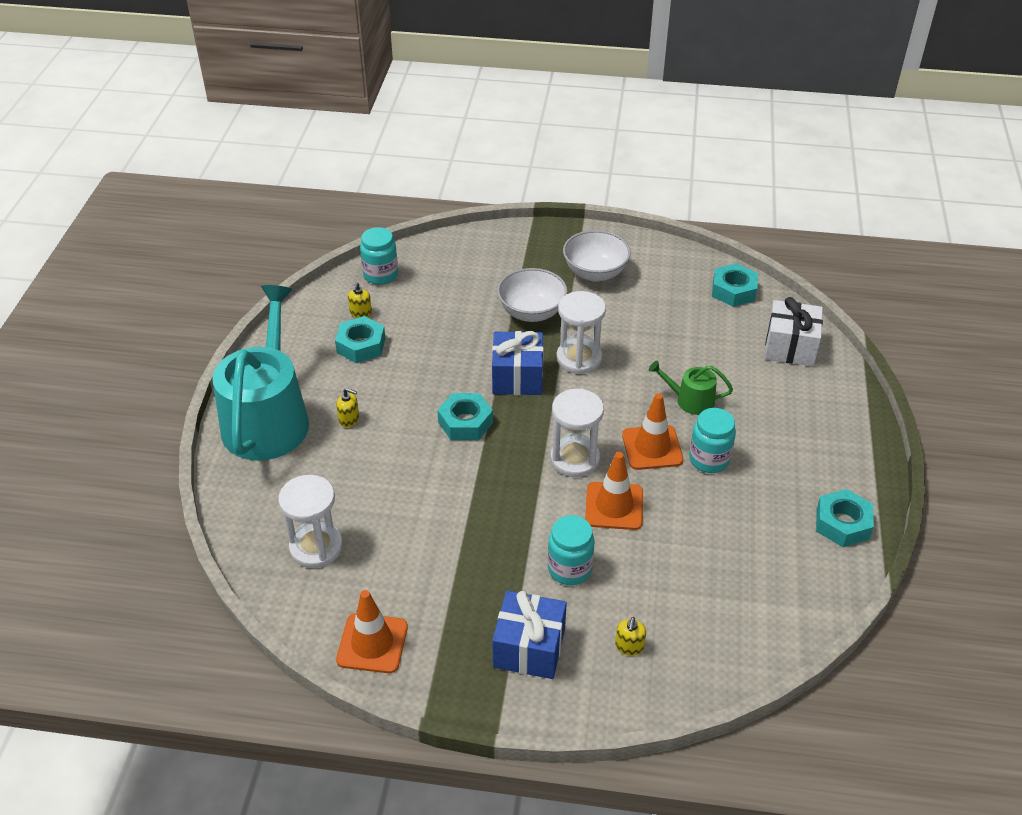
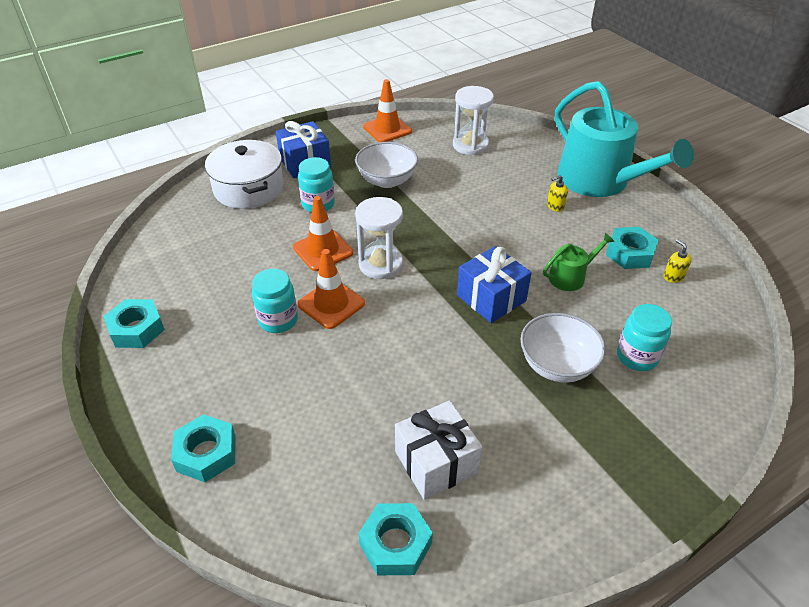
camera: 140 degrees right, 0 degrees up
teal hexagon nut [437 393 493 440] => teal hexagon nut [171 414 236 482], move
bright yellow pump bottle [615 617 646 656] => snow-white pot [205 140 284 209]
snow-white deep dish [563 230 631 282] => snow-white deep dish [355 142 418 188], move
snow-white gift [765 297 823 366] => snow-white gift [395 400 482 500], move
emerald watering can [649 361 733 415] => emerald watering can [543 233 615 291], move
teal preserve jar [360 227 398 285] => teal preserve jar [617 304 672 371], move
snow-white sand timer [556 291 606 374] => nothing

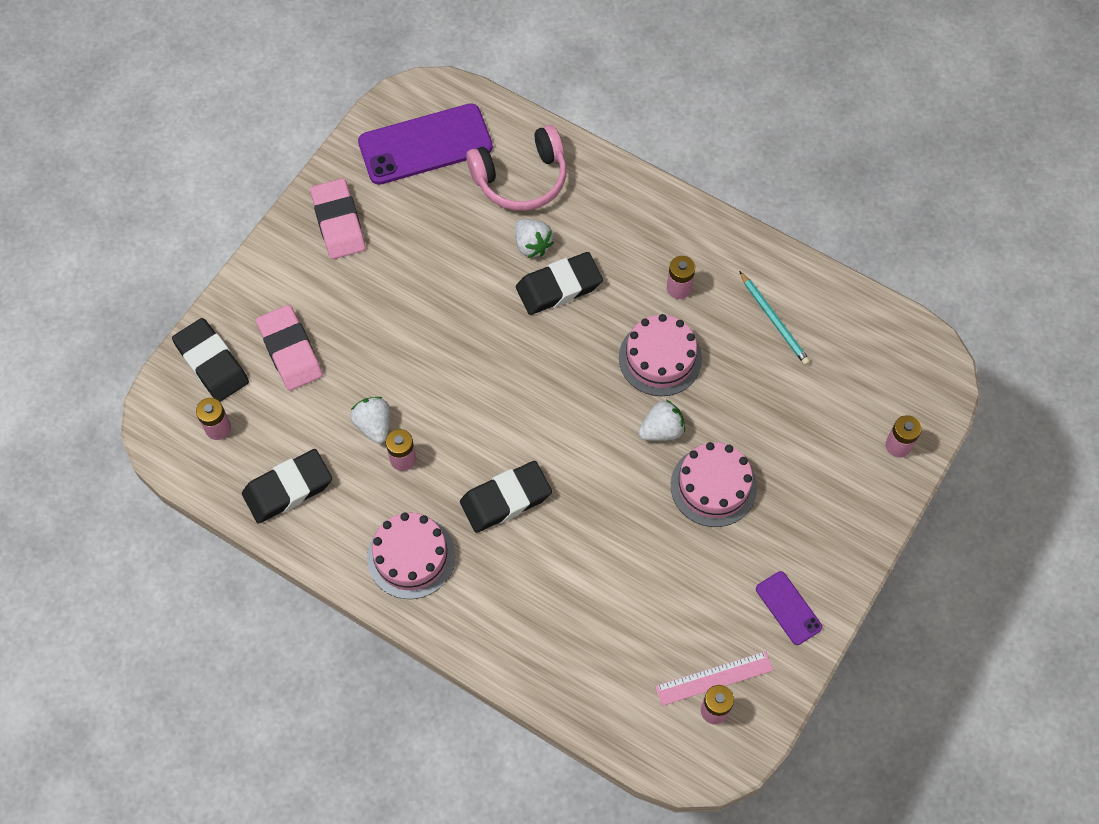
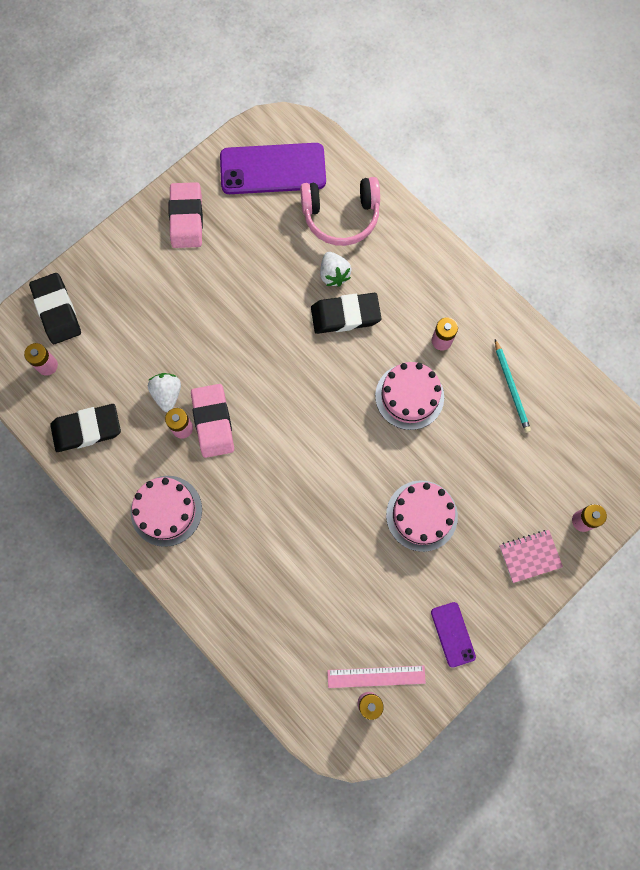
camera: 15 degrees right, 10 degrees up
pink eraser [256 305 323 391] => pink eraser [191 384 234 458], move
nothing => pink notebook [499 530 563 583]
ebony eraser [460 461 552 533] => nothing
snow-white berry [638 400 685 441] => nothing

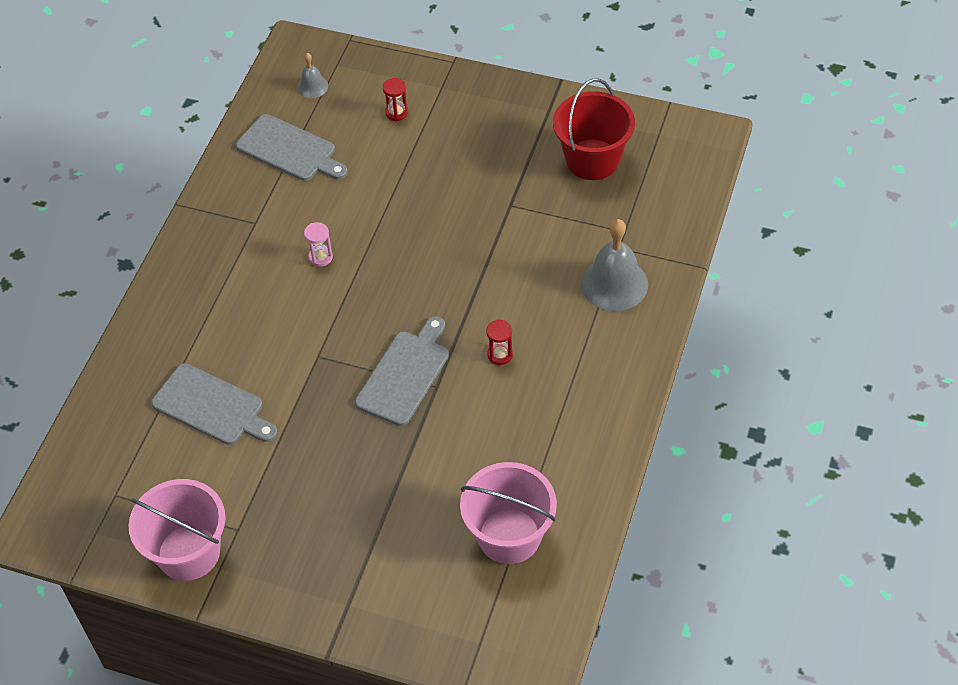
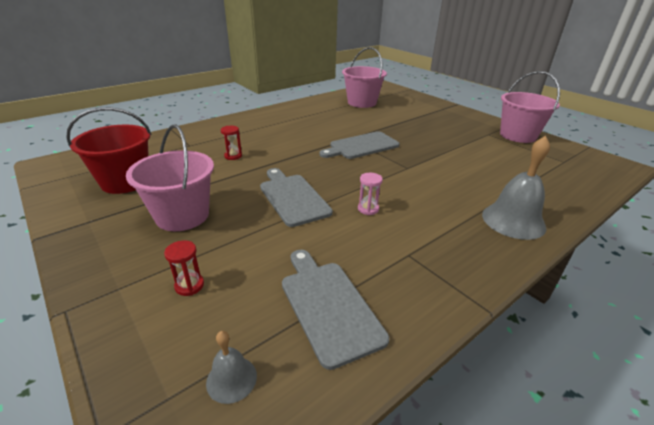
camera: 150 degrees left, 20 degrees down
nothing => pink bucket [126 124 214 231]
crimson sand timer [486 320 513 365] => crimson sand timer [221 126 242 160], move
grey cutting board [151 363 277 445] => grey cutting board [260 168 333 227], move
grey school bell [581 219 648 311] => grey school bell [482 136 550 240], move

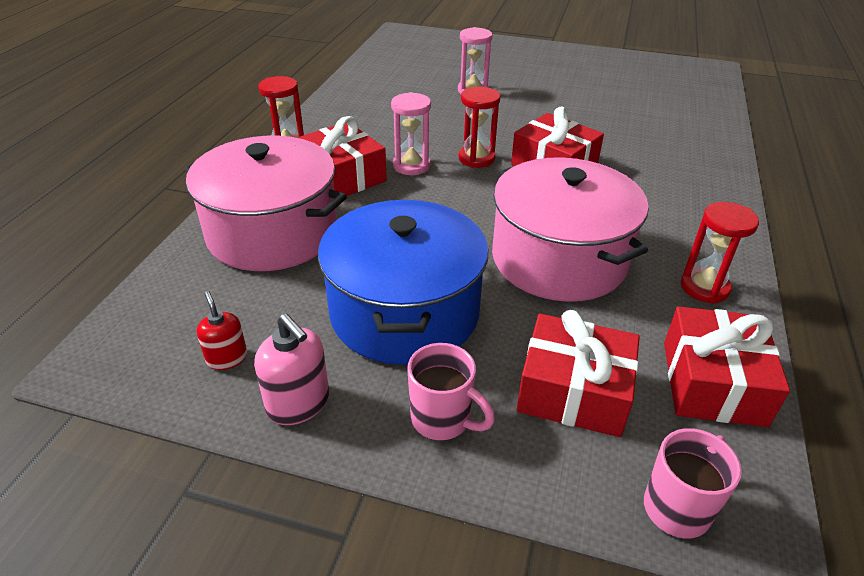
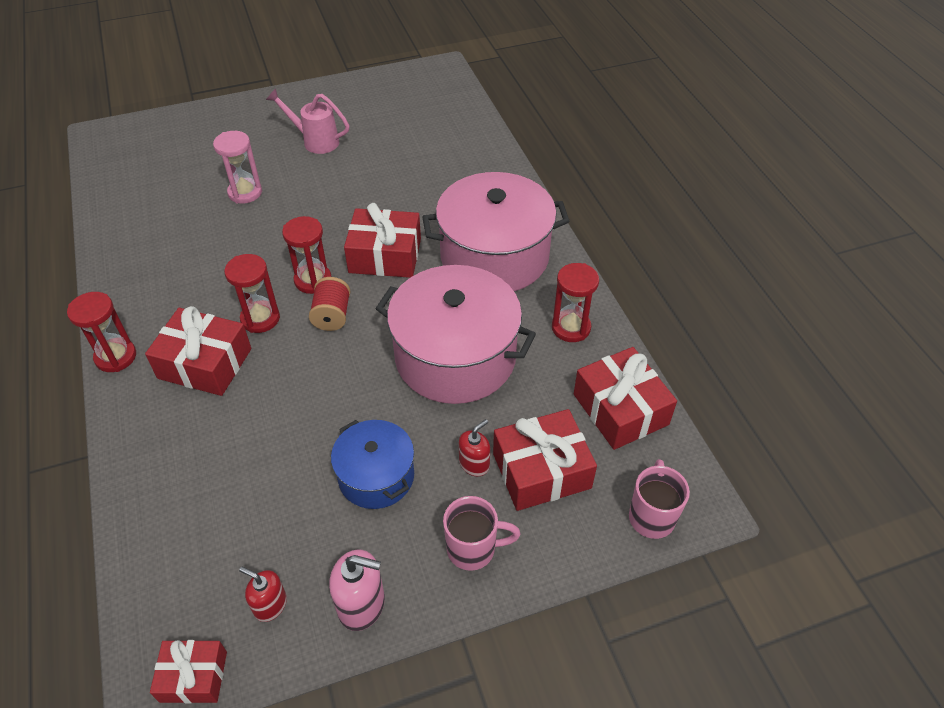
camera: 35 degrees left, 10 degrees up
nothing => crimson gift [150 640 227 703]
pink sand timer [391 92 431 175] => crimson sand timer [224 254 280 333]
nothing => pink watering can [266 88 350 154]
nothing => crimson reel of thread [309 277 350 331]
blue pot [318 200 488 365] => blue pot [331 420 414 509], x0.56
pink pot [185 136 347 271] => pink pot [423 172 570 291], move
nothing => crimson pump bottle [459 419 490 476]

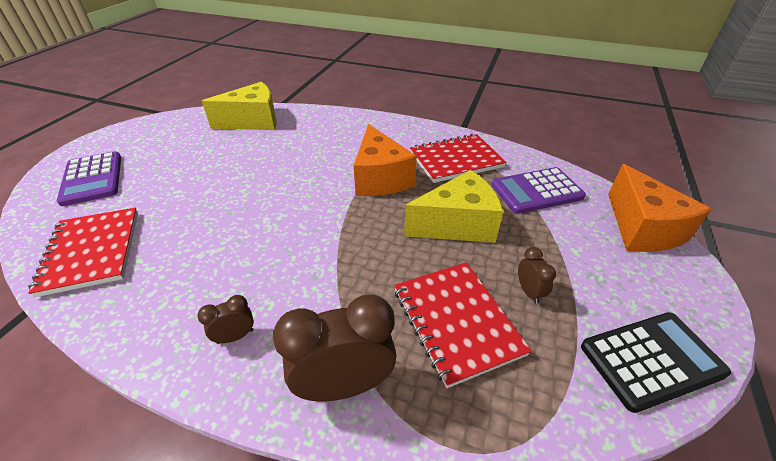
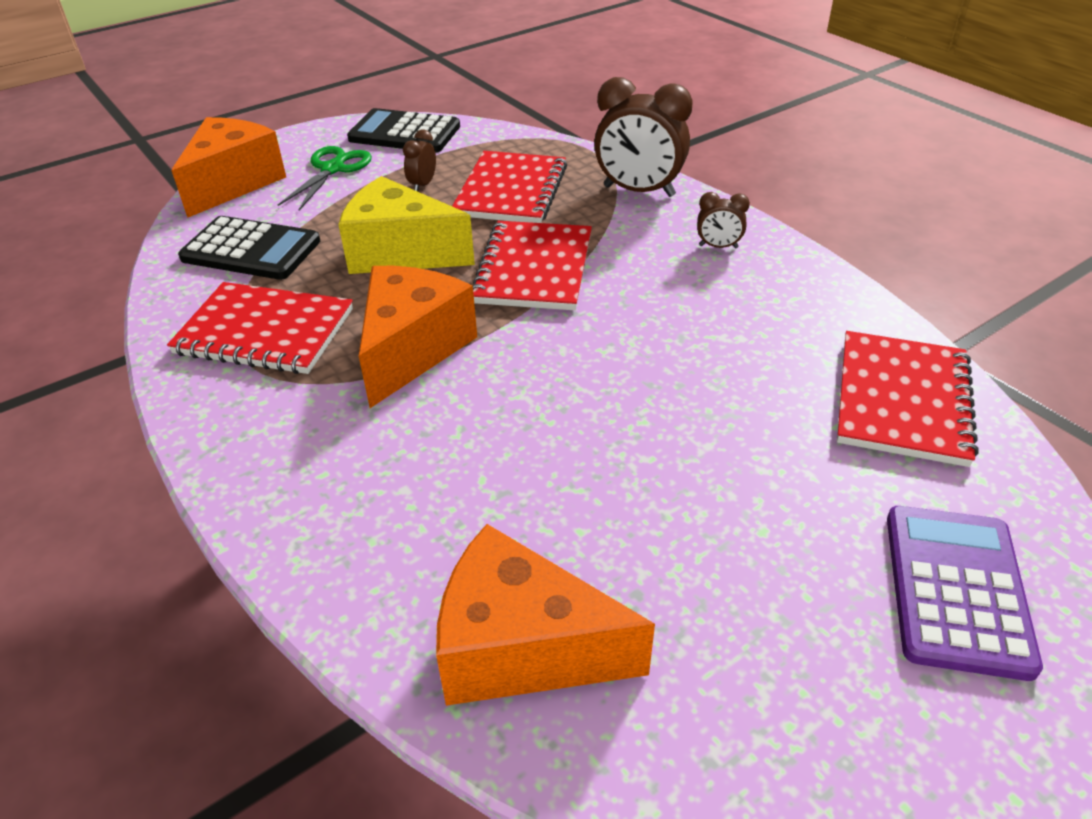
camera: 145 degrees left, 0 degrees up
violet calculator [492 167 586 214] => ebony calculator [178 216 320 280]
nothing => emerald pair of scissors [278 146 372 210]
bright yellow piece of cheese [202 82 276 130] => orange piece of cheese [436 524 655 706]
nothing => crimson notebook [473 221 592 310]

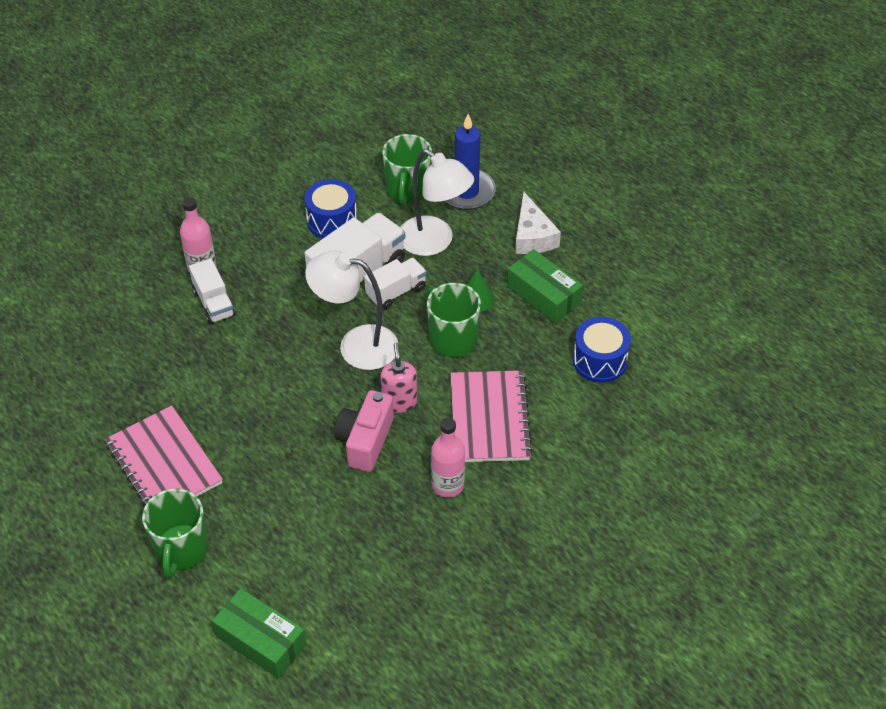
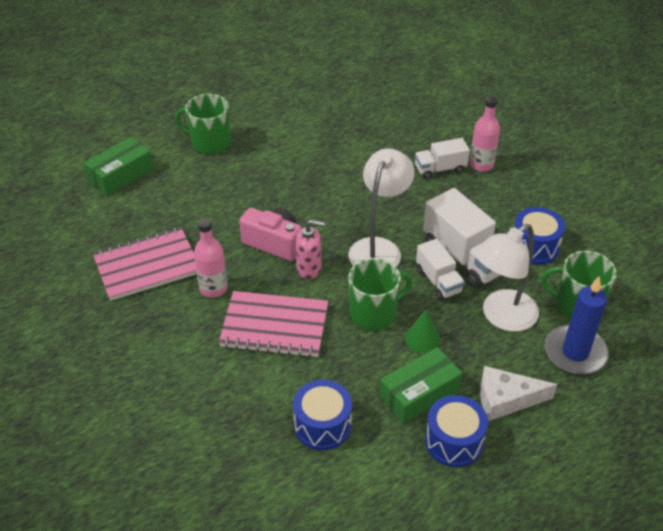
camera: 100 degrees right, 5 degrees down
pink notebook [105 405 223 506] => pink notebook [93 227 197 301], move
nothing => blue snare drum [425 395 488 467]

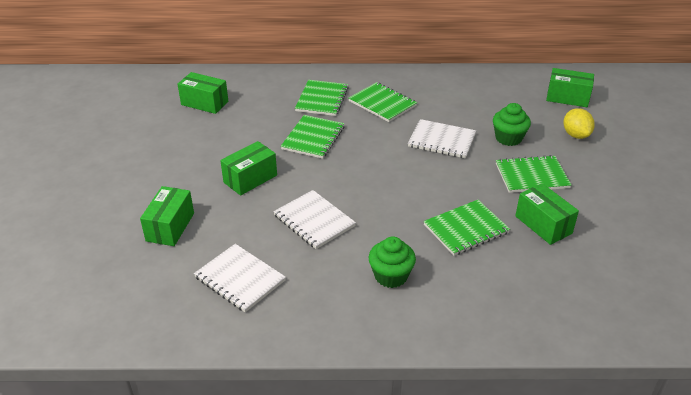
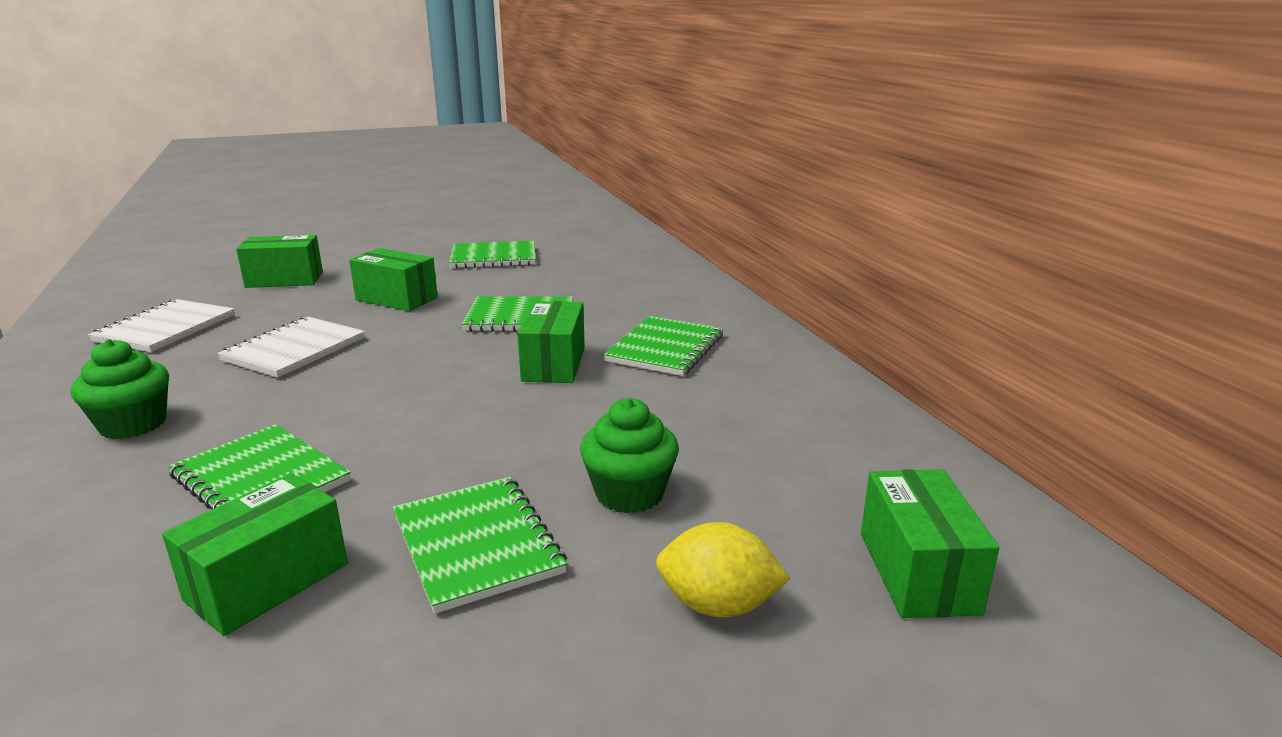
camera: 70 degrees right, 15 degrees down
emerald notebook [295 80 349 116] => emerald notebook [449 241 535 268], move
emerald parcel [178 72 228 114] => emerald parcel [517 301 585 383], move
bright yellow lemon [563 108 595 139] => bright yellow lemon [656 522 791 617], 45 degrees clockwise
snow-white notebook [408 119 476 159] => nothing

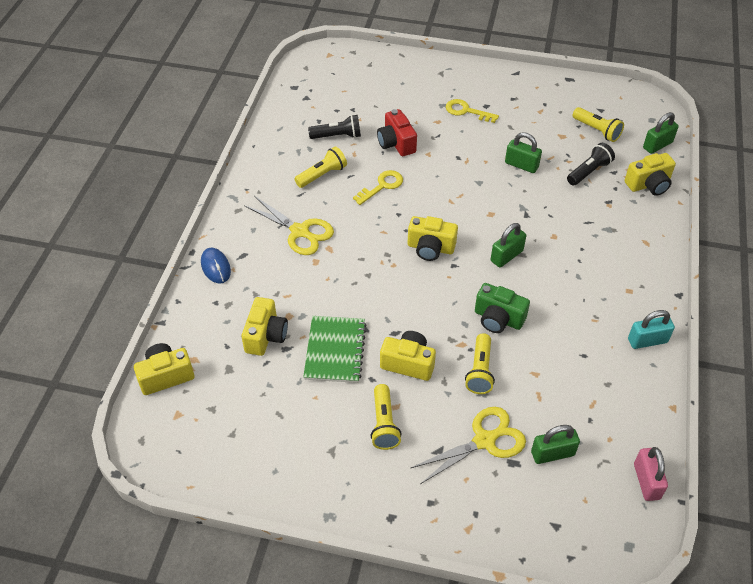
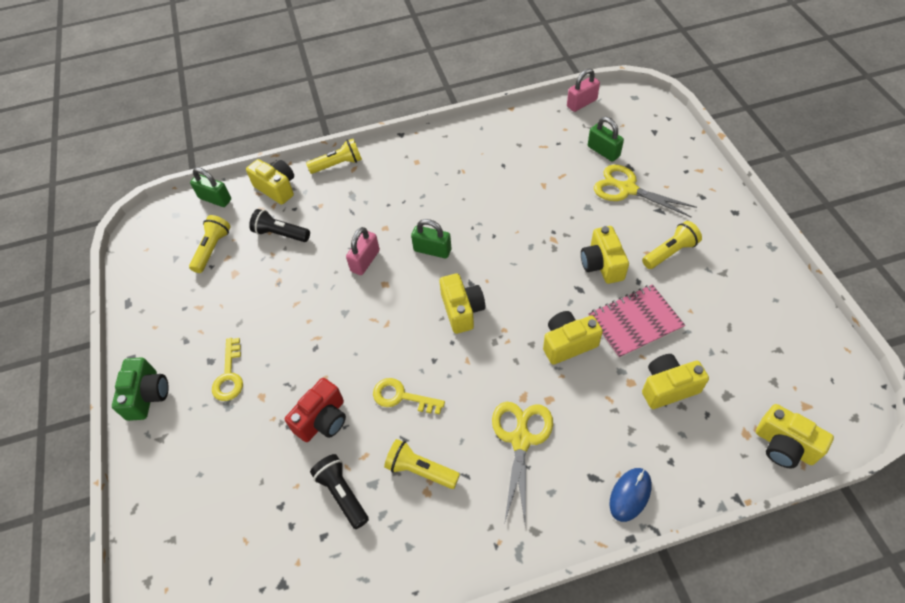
camera: 115 degrees left, 5 degrees up
emerald camera [475 283 530 333] => emerald camera [112 357 169 421], move
bright yellow pocket torch [465 333 495 394] => bright yellow pocket torch [306 139 362 174], move
nothing => pink lock [346 227 380 275]
nothing => bright yellow camera [543 311 603 365]
emerald notebook [303 316 366 383] => pink notebook [588 284 685 359]
emerald lock [505 132 542 173] => nothing
teal lock [628 310 675 349] => nothing

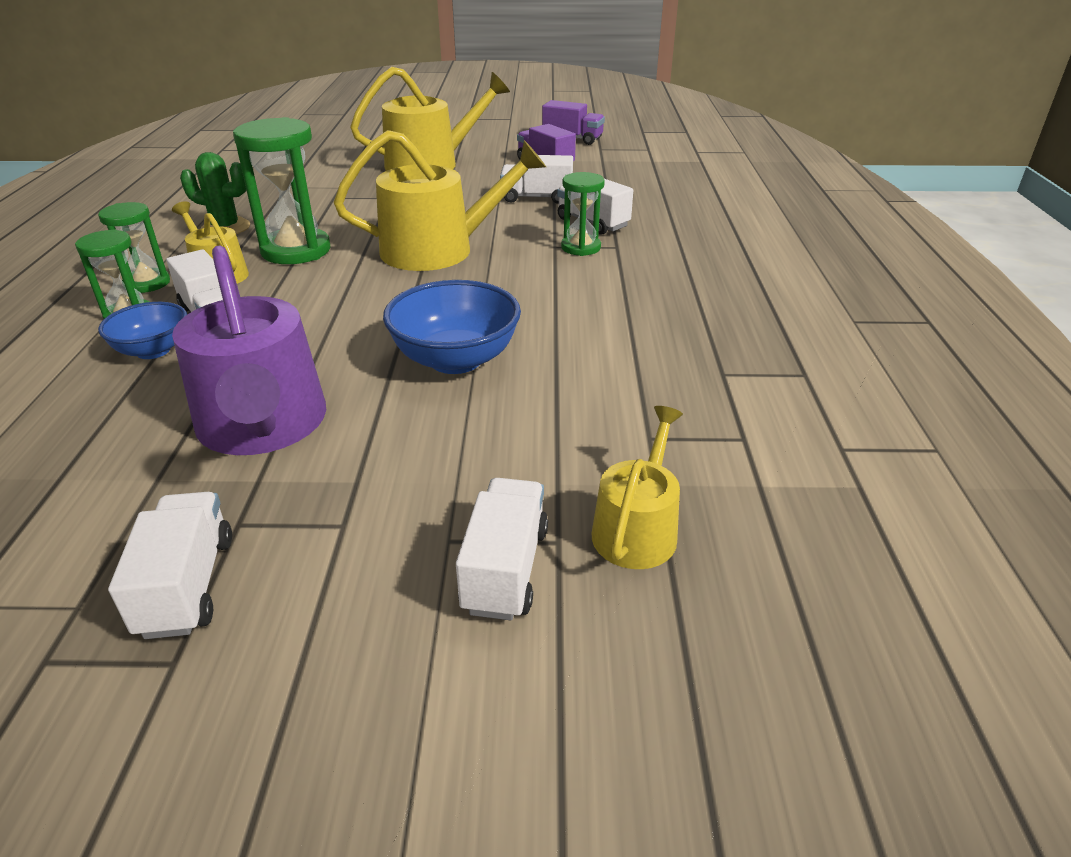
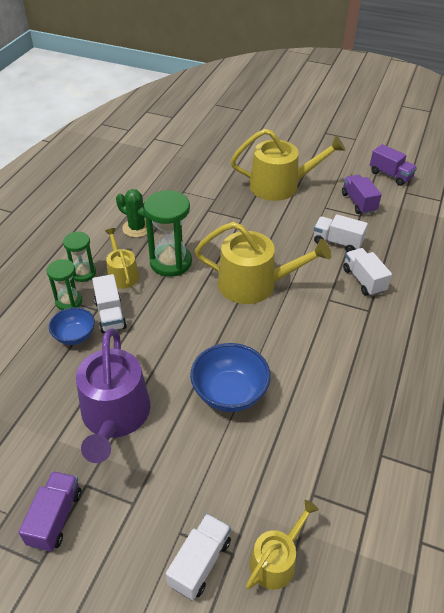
camera: 20 degrees right, 10 degrees up
snow-white toy truck [108 492 232 639] => violet toy truck [19 471 82 552]
emerald sand timer [561 172 605 256] => nothing

